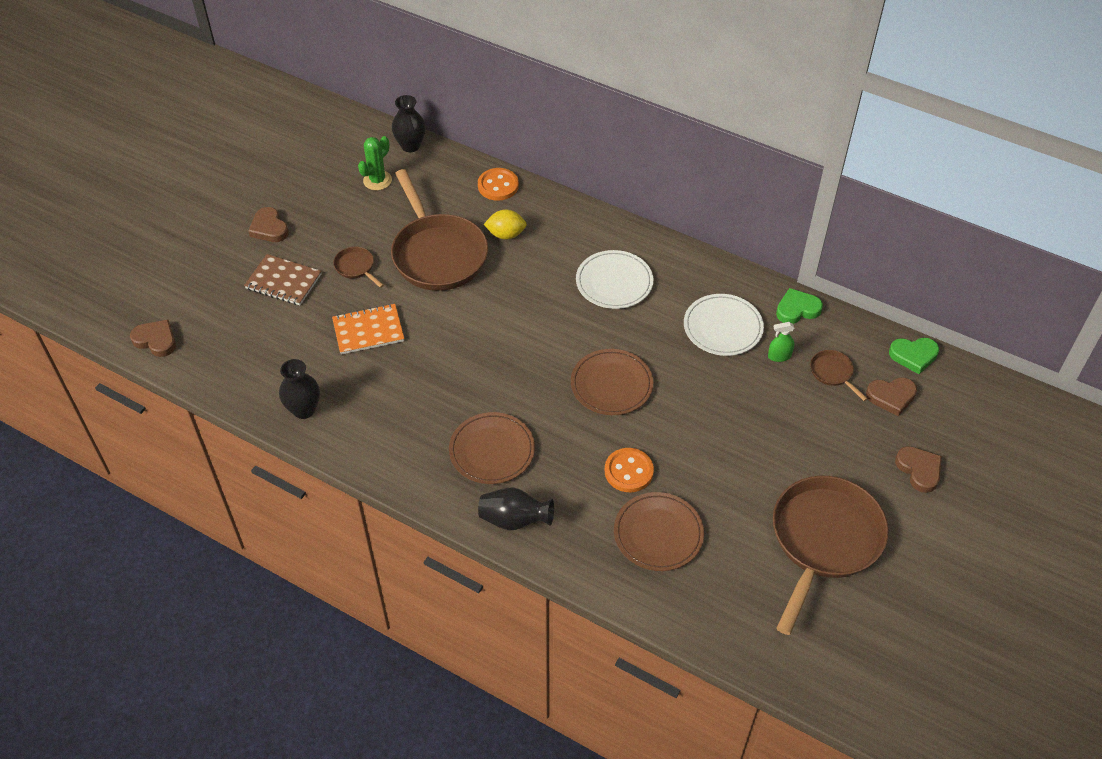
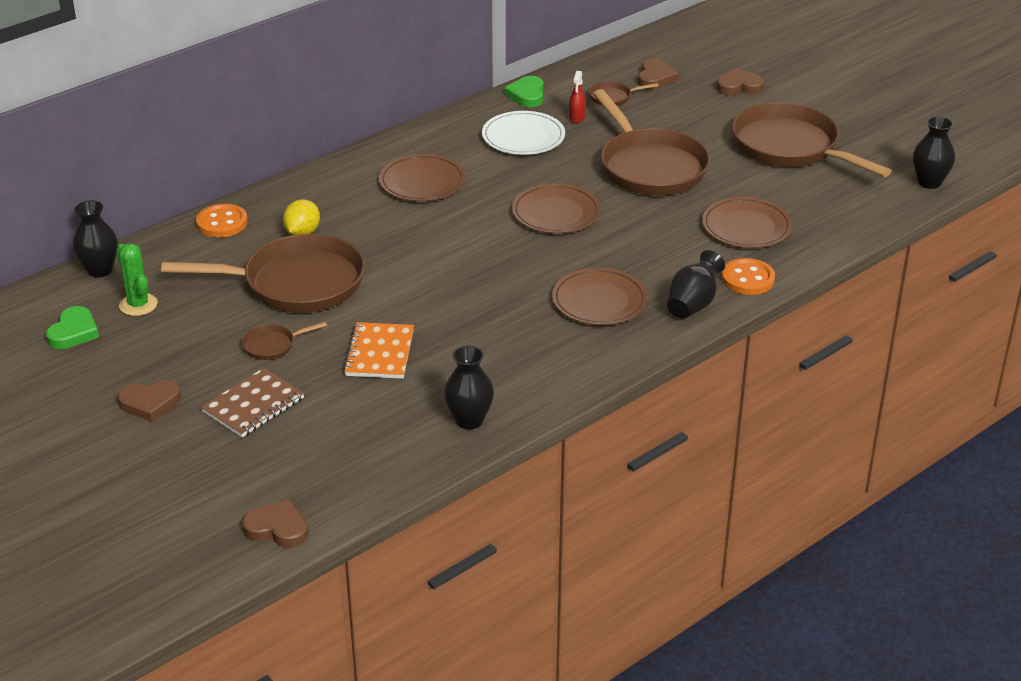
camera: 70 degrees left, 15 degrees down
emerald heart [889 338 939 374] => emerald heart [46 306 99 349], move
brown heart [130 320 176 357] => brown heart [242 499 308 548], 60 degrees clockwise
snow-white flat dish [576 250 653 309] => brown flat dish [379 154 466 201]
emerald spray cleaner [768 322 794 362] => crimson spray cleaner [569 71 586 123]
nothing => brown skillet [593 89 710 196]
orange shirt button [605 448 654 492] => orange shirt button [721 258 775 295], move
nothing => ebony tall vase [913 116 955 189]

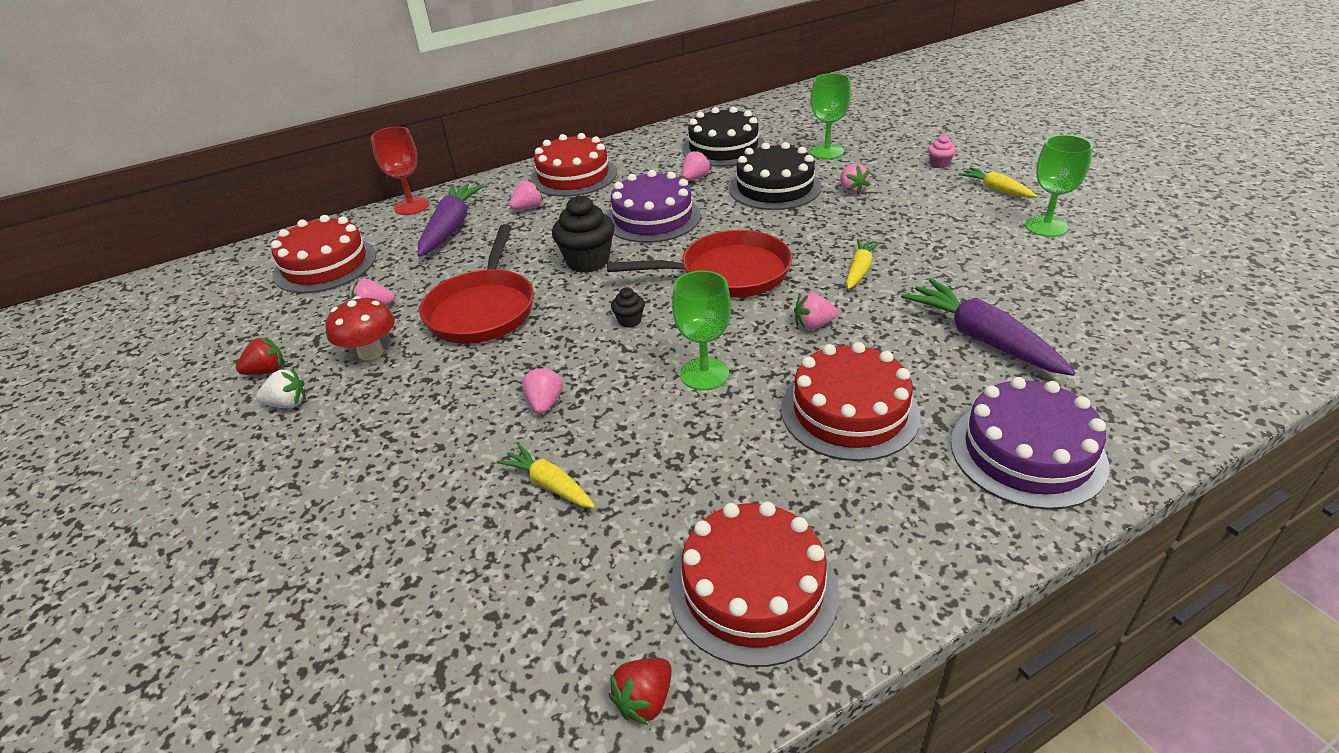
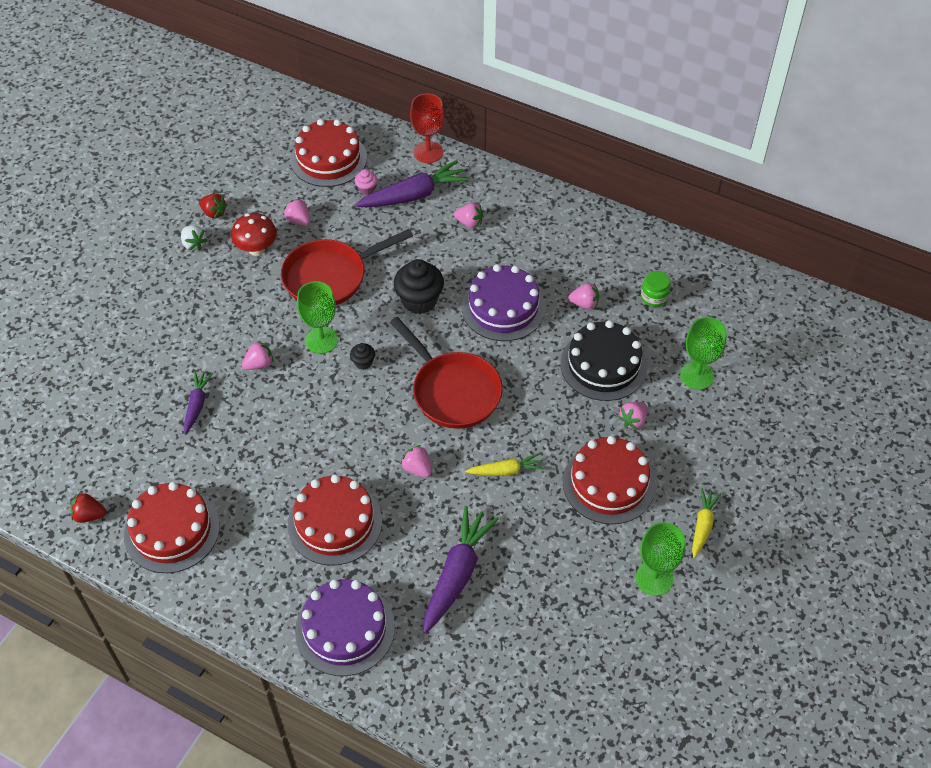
camera: 55 degrees right, 15 degrees up
bright yellow carrot [497 444 595 508] => violet carrot [183 371 213 434]
emerald wine glass [672 270 731 391] => emerald wine glass [297 281 338 354], move
pink cupcake [928 135 956 168] => pink cupcake [355 169 377 195], move
crimson gateau [530 133 617 197] => crimson gateau [563 436 655 524], move
ebony gateau [682 107 765 167] => emerald preserve jar [641 271 671 307]

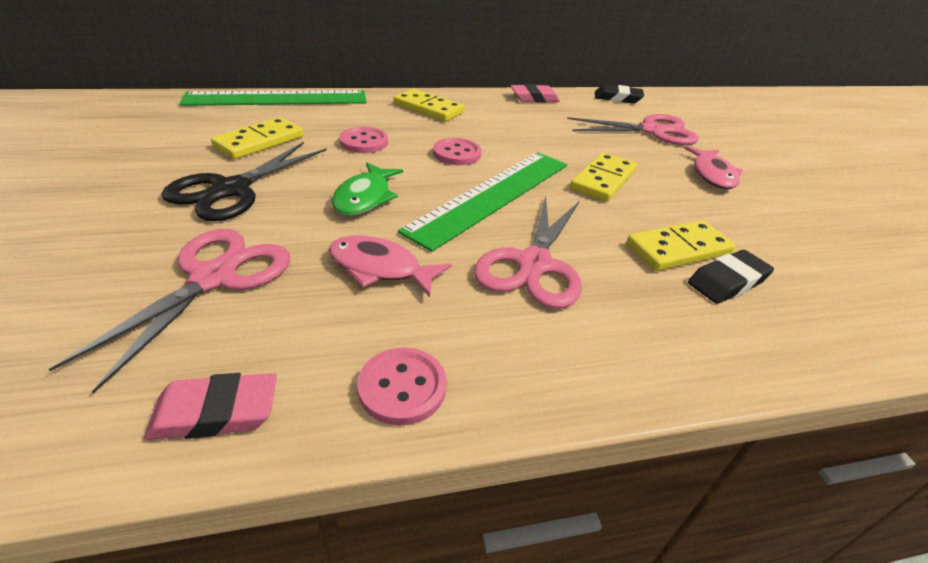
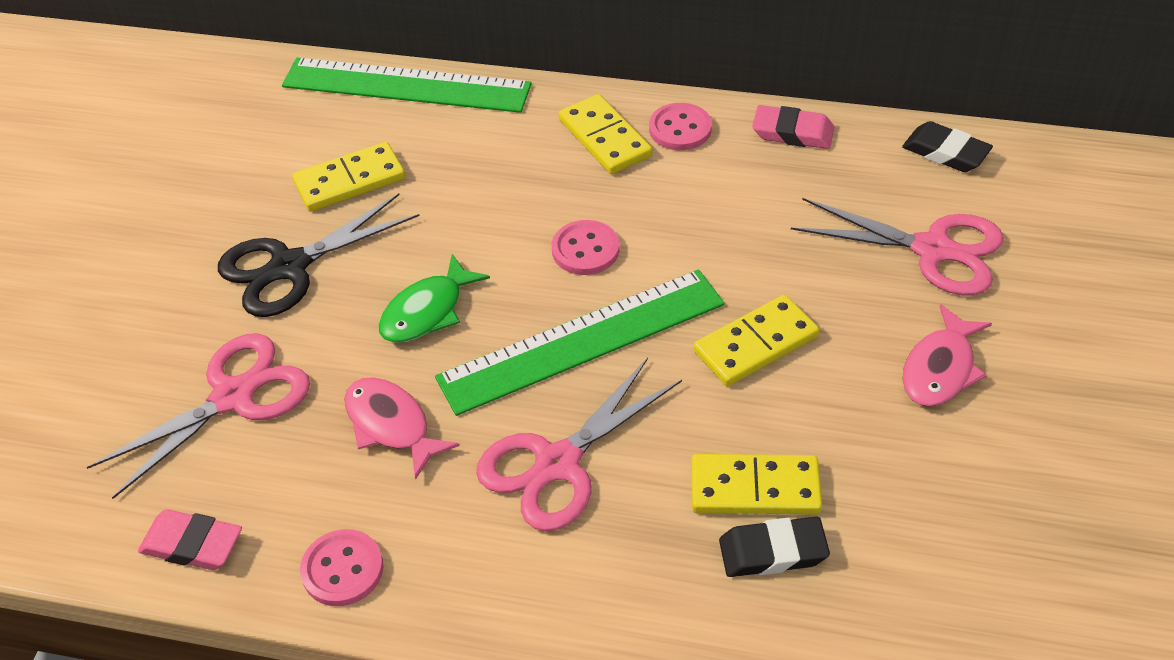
camera: 30 degrees right, 10 degrees up
pink shirt button [339 127 388 153] => pink shirt button [649 103 712 150], move

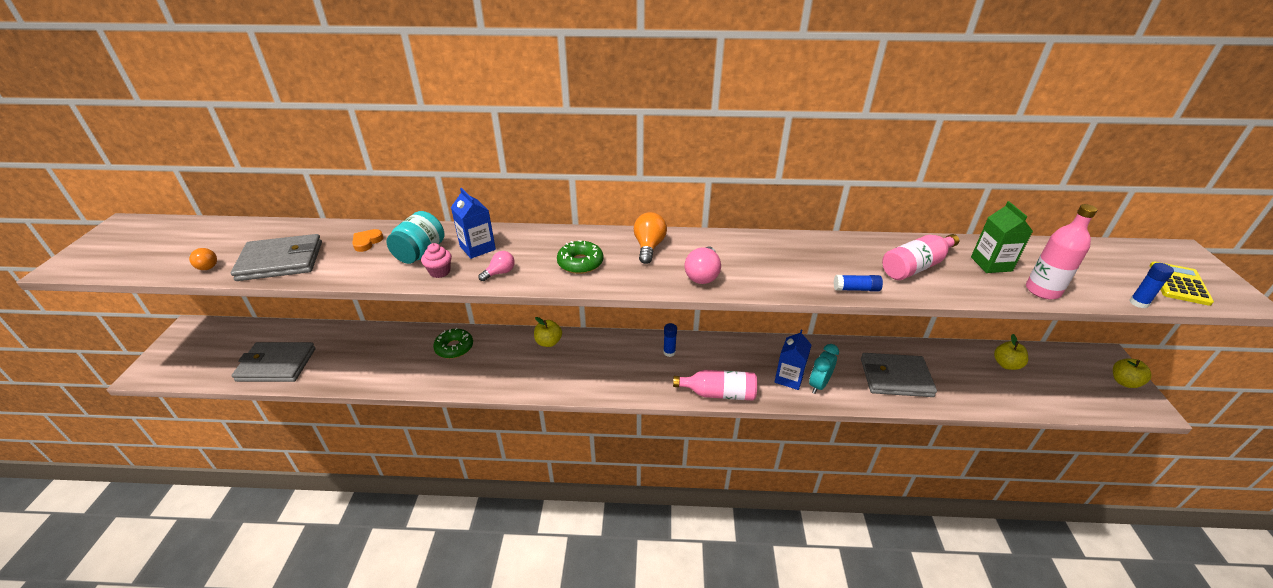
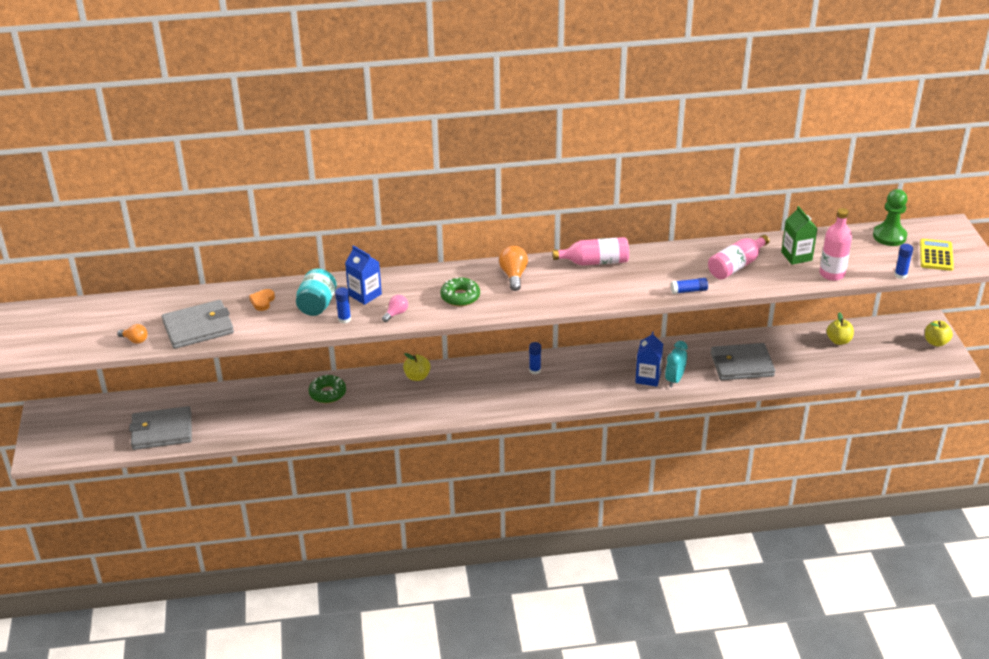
camera: 10 degrees left, 0 degrees up
pink cupcake [421 243 452 278] => blue stick of glue [335 287 351 324]
pink flask [673 370 757 401] => pink flask [552 237 629 266], move
nothing => emerald pawn [873 189 907 246]
pink bulb [685 246 721 284] => nothing

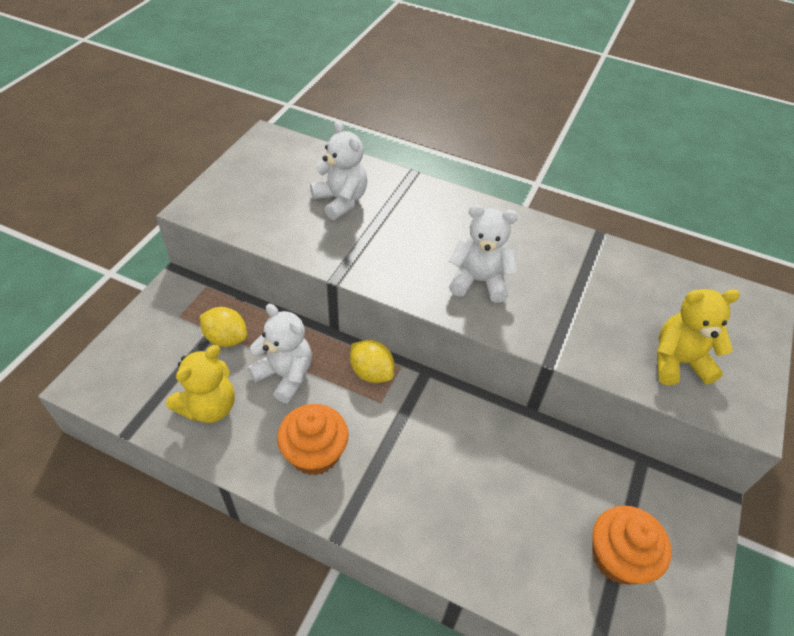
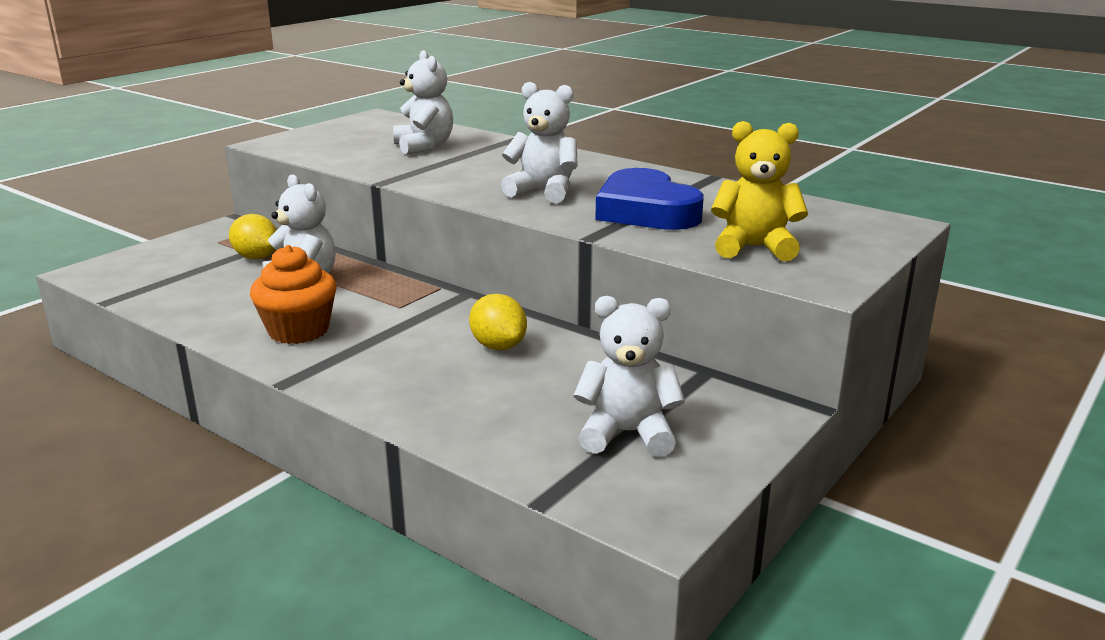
camera: 15 degrees right, 25 degrees down
bright yellow lemon [350 340 394 383] => bright yellow lemon [469 294 527 350], move
orange cupcake [592 506 672 585] => snow-white teddy [574 296 685 457]
nothing => blue heart [595 168 704 230]
bright yellow teddy [166 345 235 423] => nothing

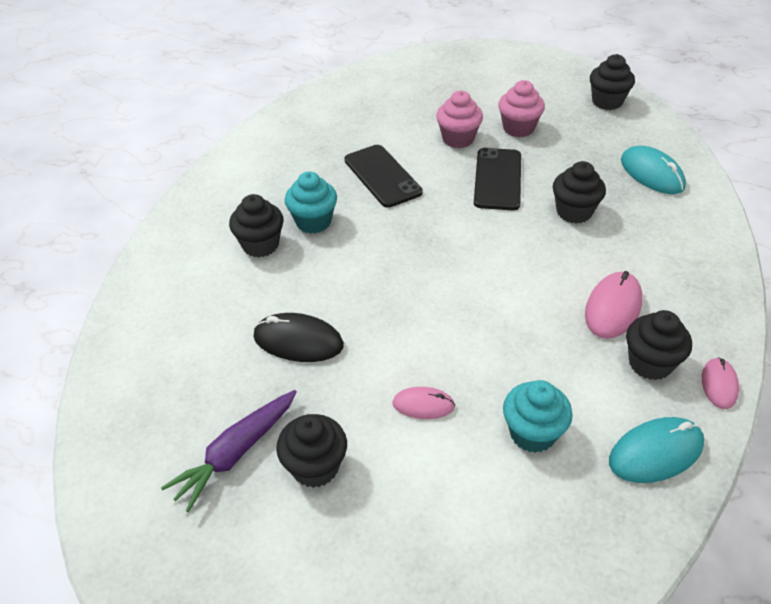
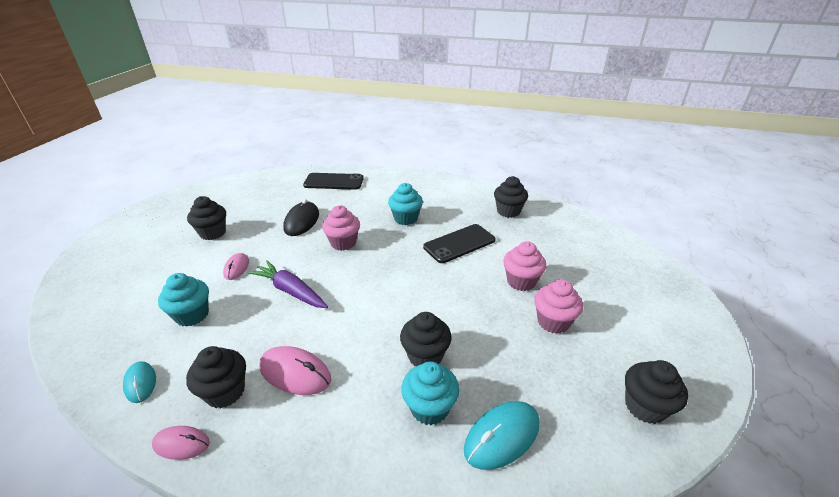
camera: 85 degrees right, 10 degrees down
teal computer mouse [609 417 704 483] => teal computer mouse [123 361 156 403], x0.62
violet carrot [161 390 297 512] => violet carrot [248 260 328 308], move
ebony mobile phone [474 148 521 211] => ebony mobile phone [303 173 364 190], move
nothing => pink cupcake [322 205 360 251]
nothing => teal cupcake [401 361 459 425]
ebony cupcake [229 194 284 257] => ebony cupcake [494 176 528 218], move

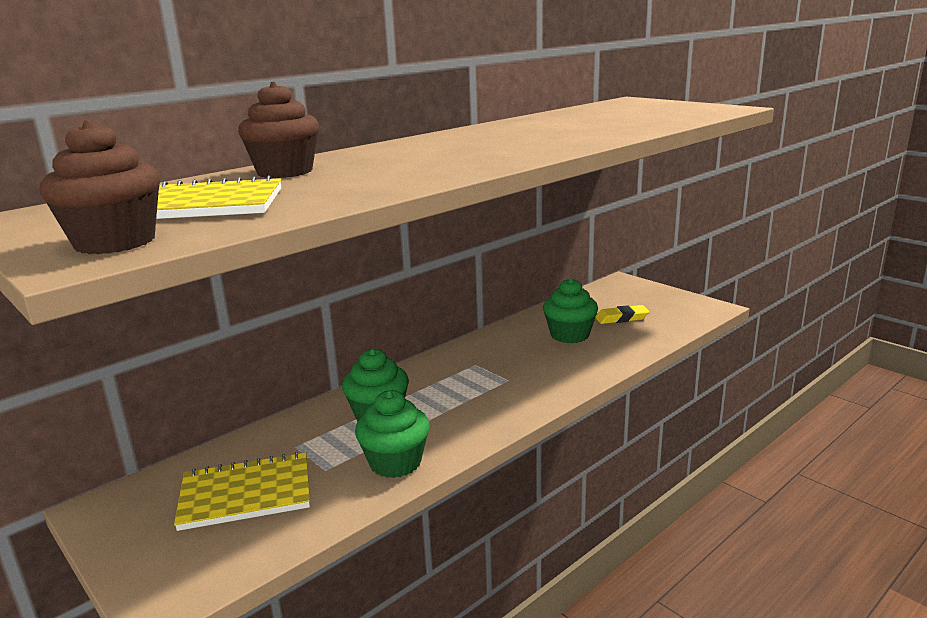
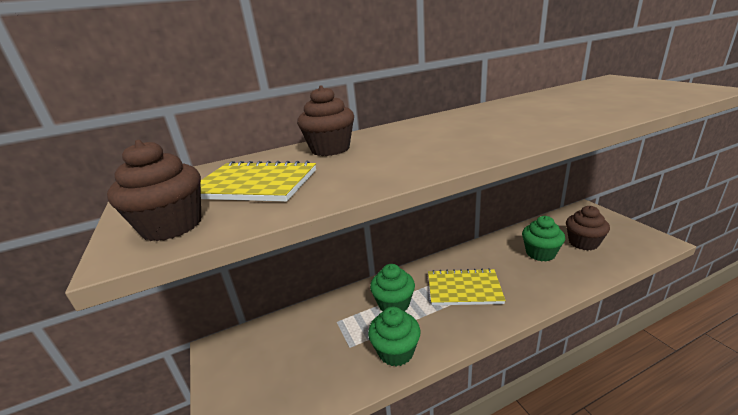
camera: 20 degrees right, 5 degrees up
bright yellow notebook [174 452 310 531] => bright yellow notebook [428 268 506 305], move
bright yellow eraser [595 305 649 324] => brown cupcake [566 206 610 251]

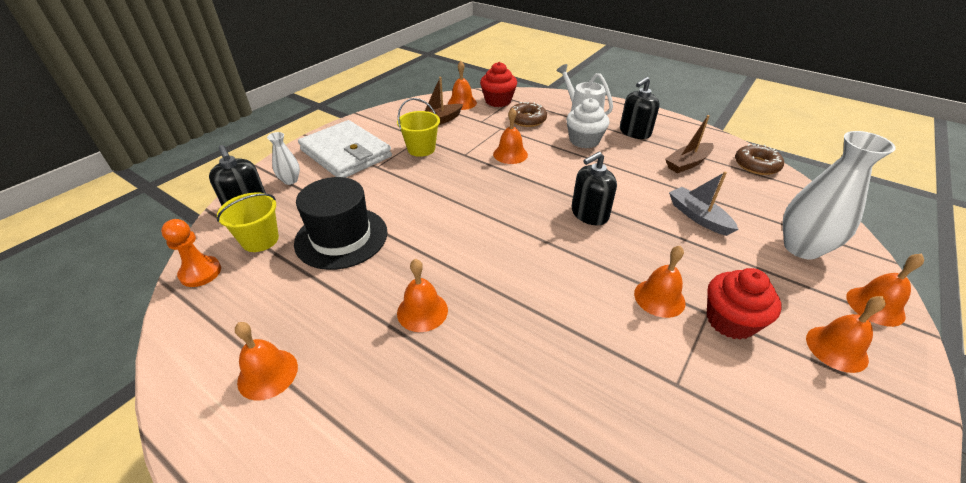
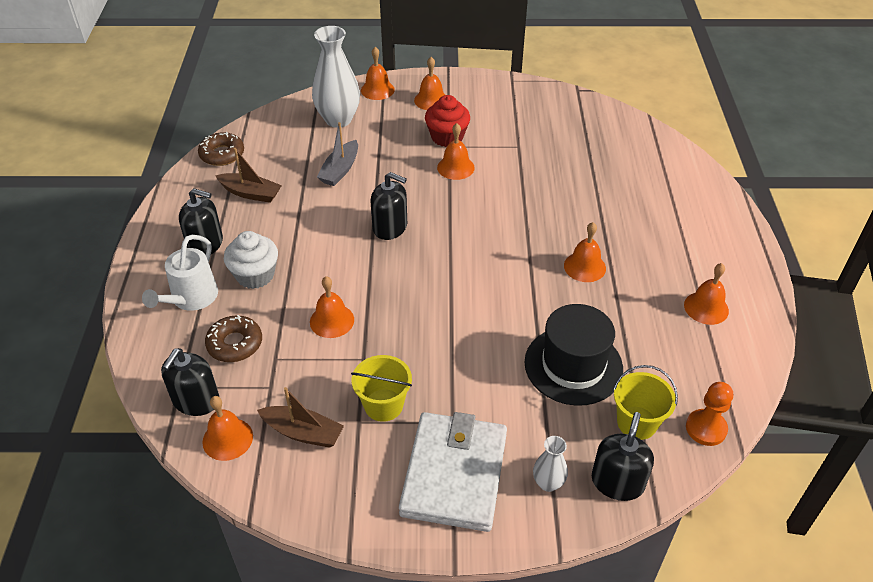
camera: 125 degrees left, 5 degrees up
crimson cupcake [480 62 517 107] => ebony pump bottle [161 348 219 416]

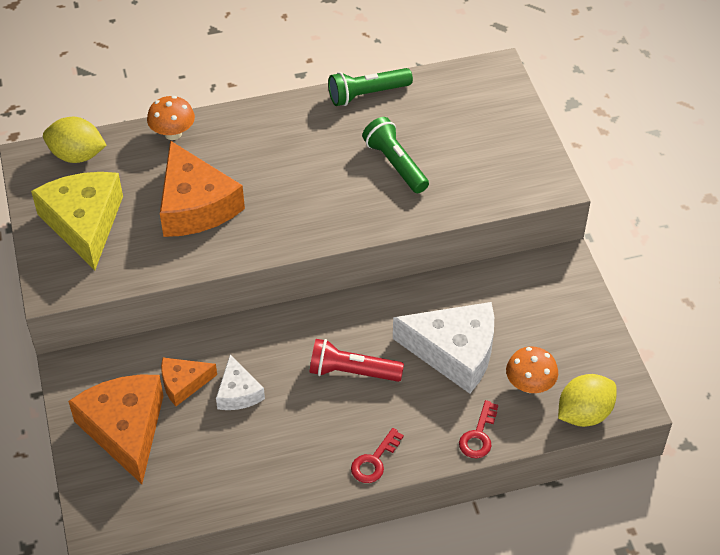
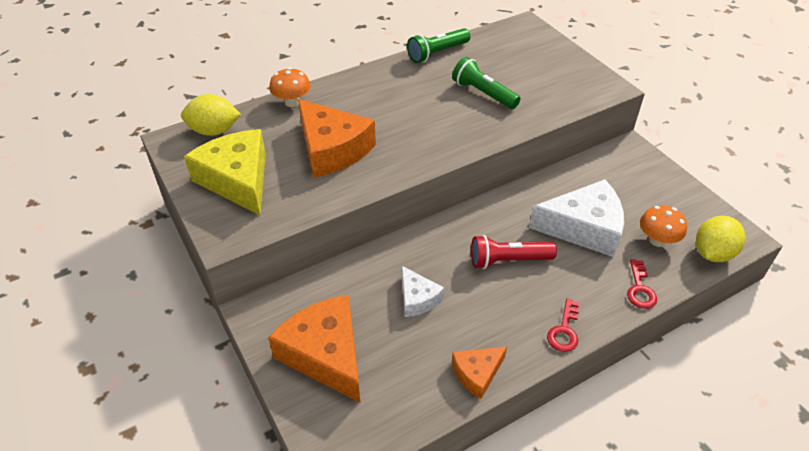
camera: 15 degrees left, 5 degrees down
orange piece of cheese [161 358 217 406] => orange piece of cheese [452 346 507 399], move

